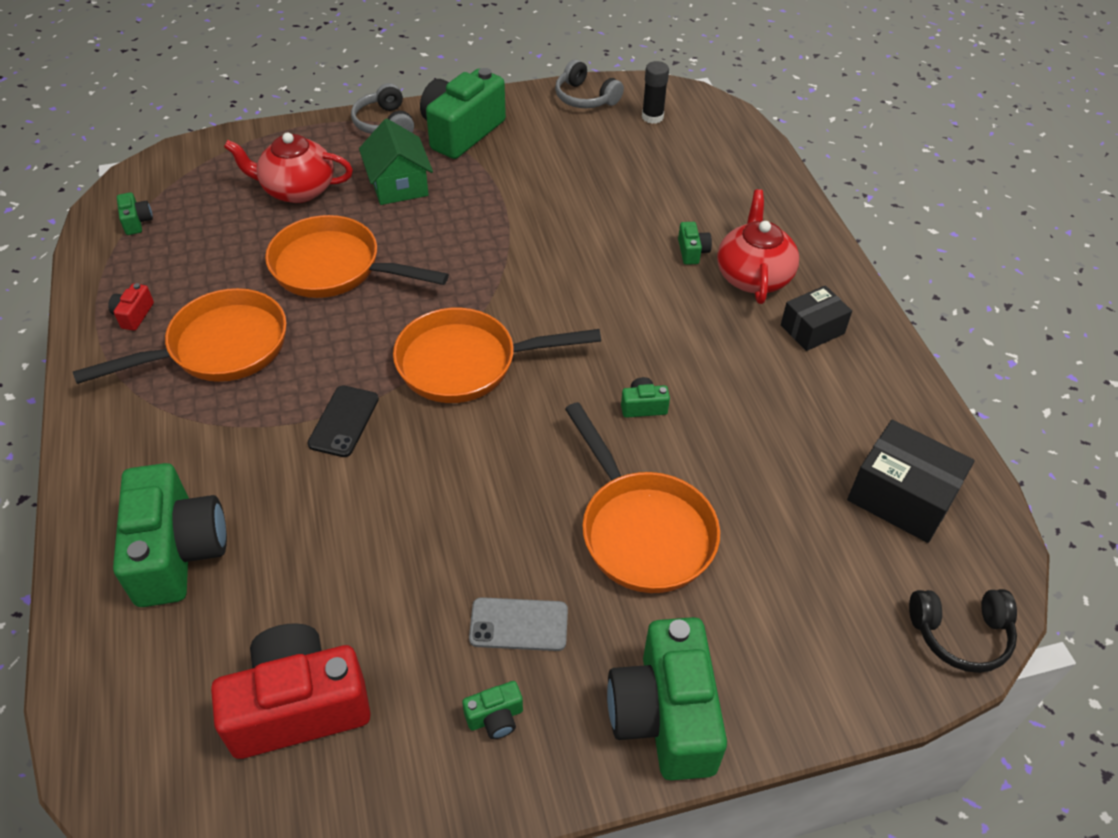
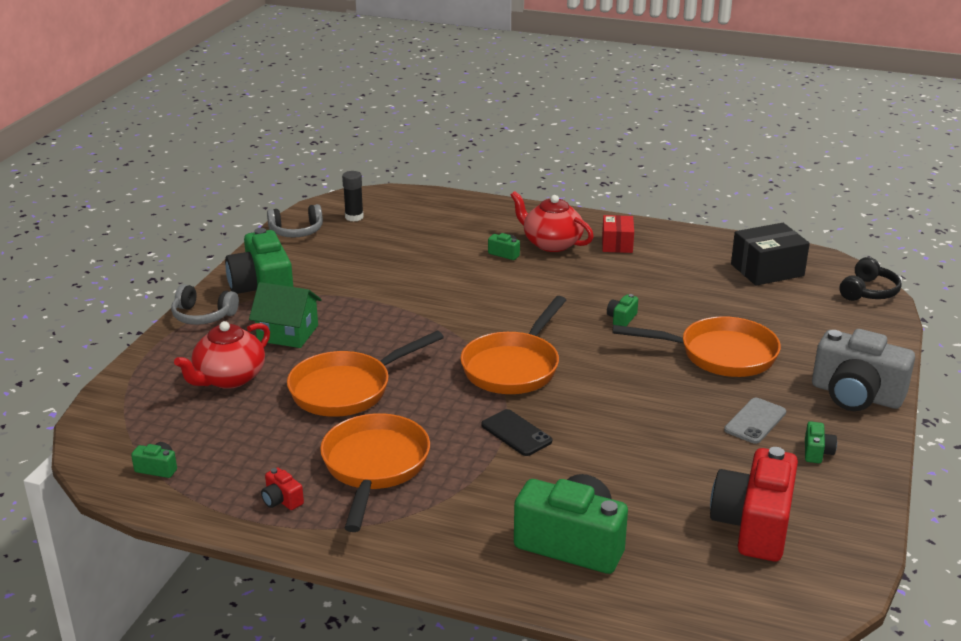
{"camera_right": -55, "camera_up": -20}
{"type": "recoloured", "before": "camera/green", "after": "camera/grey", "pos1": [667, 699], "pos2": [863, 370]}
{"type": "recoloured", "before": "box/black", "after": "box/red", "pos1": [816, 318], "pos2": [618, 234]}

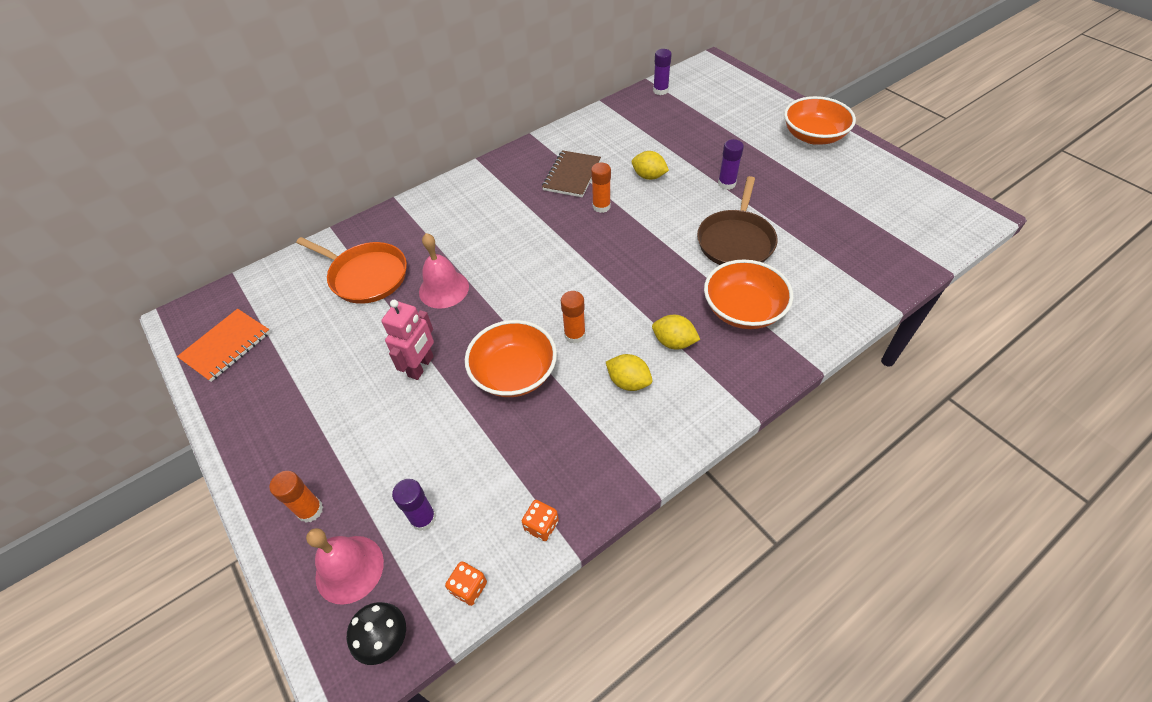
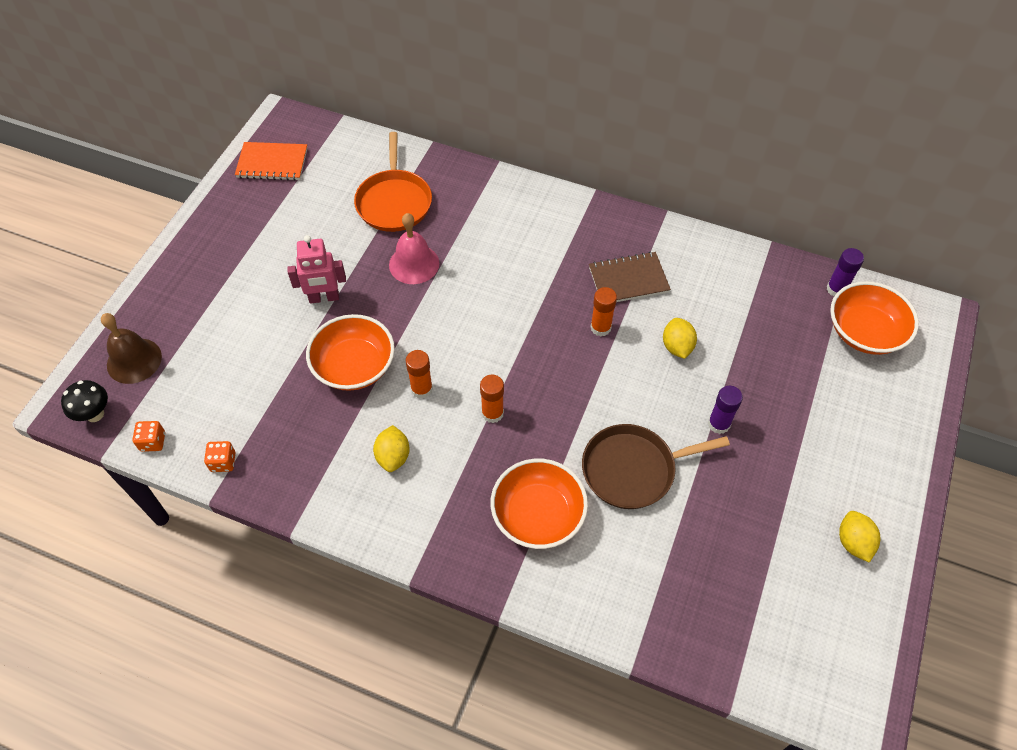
{"camera_right": 55, "camera_up": 5}
{"type": "removed", "before": "glue stick/purple", "pos1": [414, 505]}
{"type": "moved", "before": "glue stick/orange", "pos1": [296, 497], "pos2": [492, 399]}
{"type": "moved", "before": "lemon/yellow", "pos1": [676, 332], "pos2": [859, 537]}
{"type": "moved", "before": "bowl/orange", "pos1": [820, 120], "pos2": [874, 318]}
{"type": "recoloured", "before": "bell/pink", "after": "bell/brown", "pos1": [345, 566], "pos2": [131, 348]}

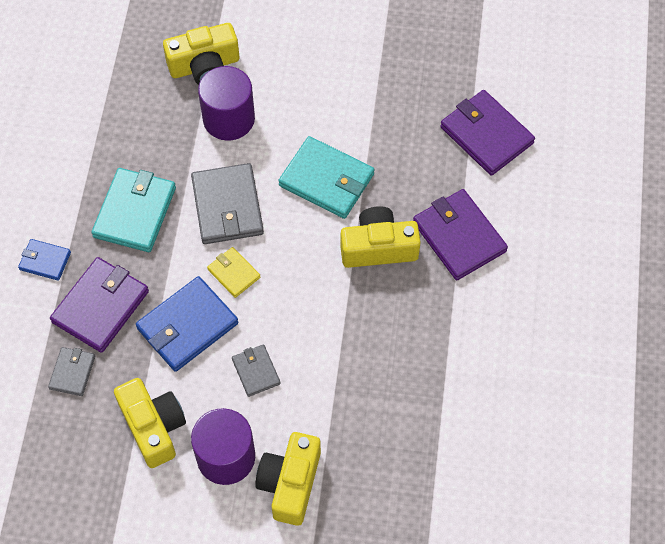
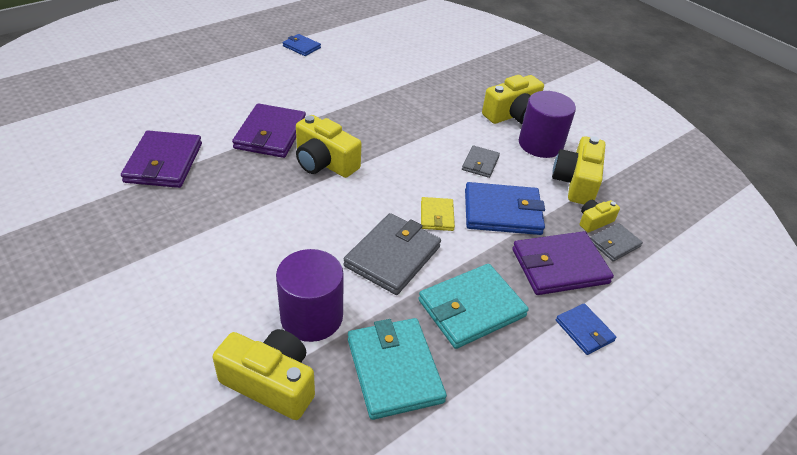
{"camera_right": -140, "camera_up": -20}
{"type": "added", "after": "wallet/blue", "pos2": [302, 45]}
{"type": "added", "after": "camera/yellow", "pos2": [599, 216]}
{"type": "moved", "before": "wallet/turquoise", "pos1": [326, 177], "pos2": [397, 369]}

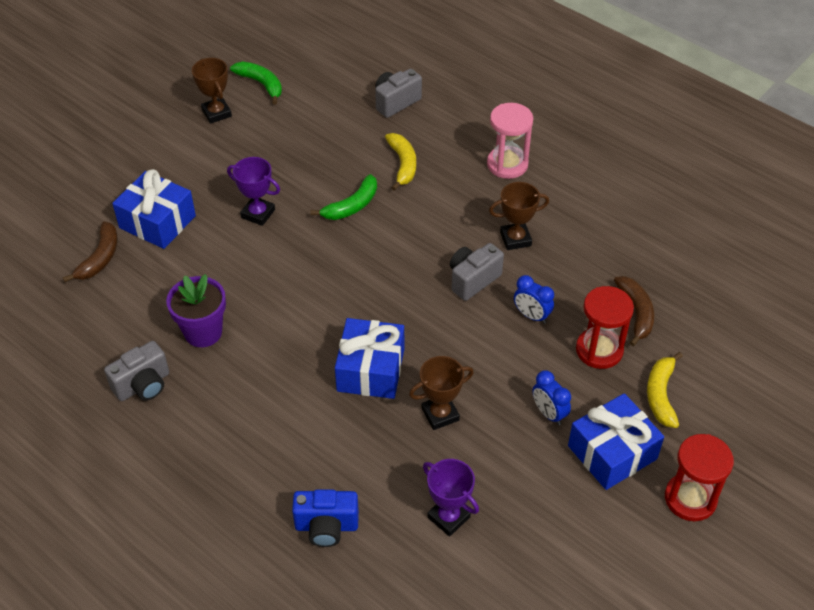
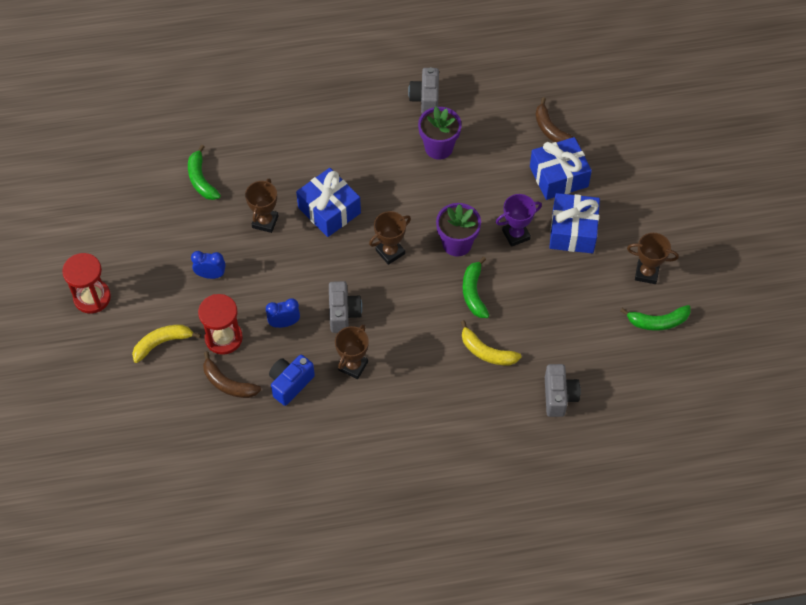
{"camera_right": 130, "camera_up": 10}
{"type": "removed", "before": "hourglass/pink", "pos1": [510, 141]}
{"type": "added", "after": "trophy/brown", "pos2": [390, 238]}
{"type": "added", "after": "flower pot/purple", "pos2": [458, 230]}
{"type": "moved", "before": "camera/blue", "pos1": [325, 518], "pos2": [292, 380]}
{"type": "moved", "before": "gift/blue", "pos1": [616, 441], "pos2": [574, 223]}
{"type": "replaced", "before": "trophy/purple", "after": "banana/green", "pos1": [451, 498], "pos2": [204, 172]}
{"type": "turned", "before": "banana/yellow", "pos1": [665, 390], "pos2": [166, 344], "turn": -75}

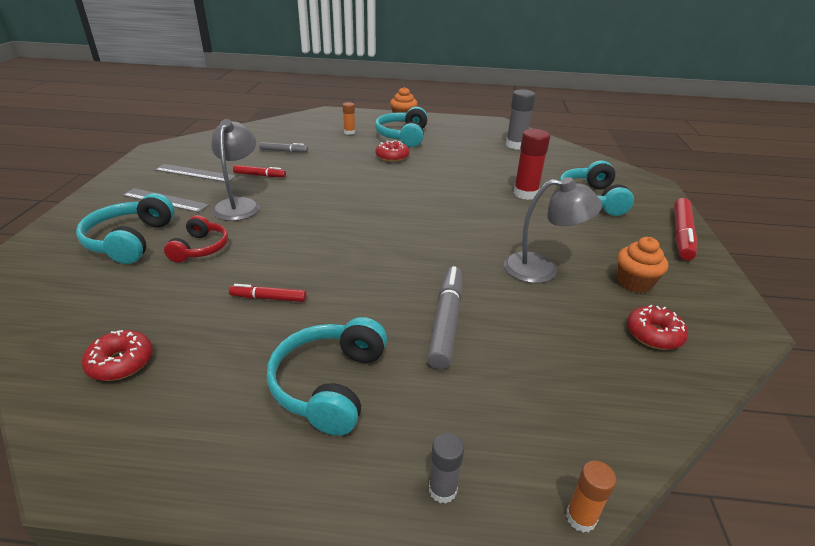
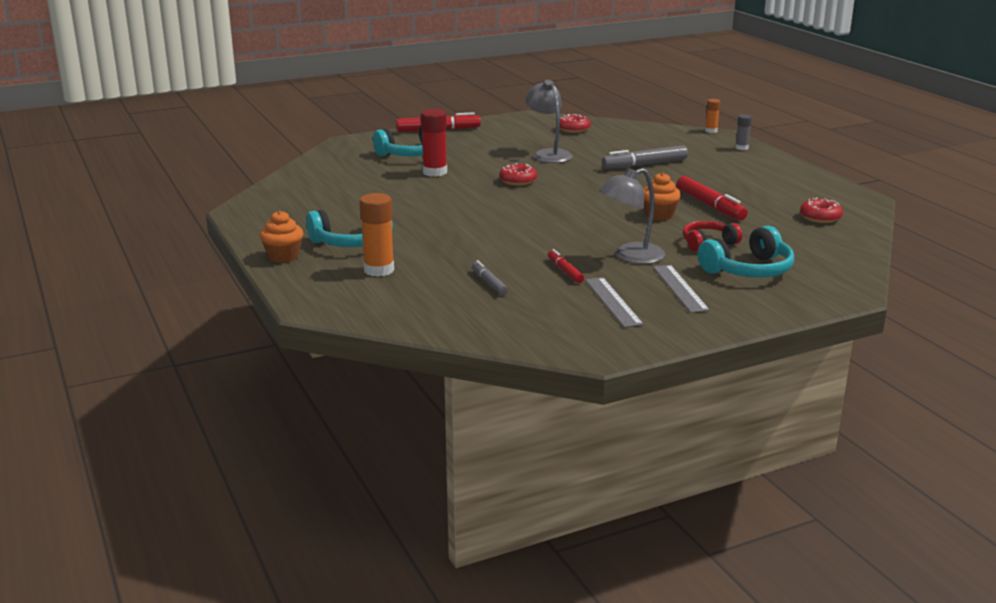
{"camera_right": -120, "camera_up": -10}
{"type": "removed", "before": "headphones/turquoise", "pos1": [327, 376]}
{"type": "removed", "before": "glue stick/grey", "pos1": [521, 119]}
{"type": "moved", "before": "donut/red", "pos1": [392, 151], "pos2": [518, 174]}
{"type": "moved", "before": "cupcake/orange", "pos1": [642, 265], "pos2": [662, 196]}
{"type": "resized", "before": "marker/red", "pos1": [268, 293], "pos2": [712, 198], "scale": 1.74}
{"type": "resized", "before": "glue stick/orange", "pos1": [349, 118], "pos2": [376, 235], "scale": 1.77}

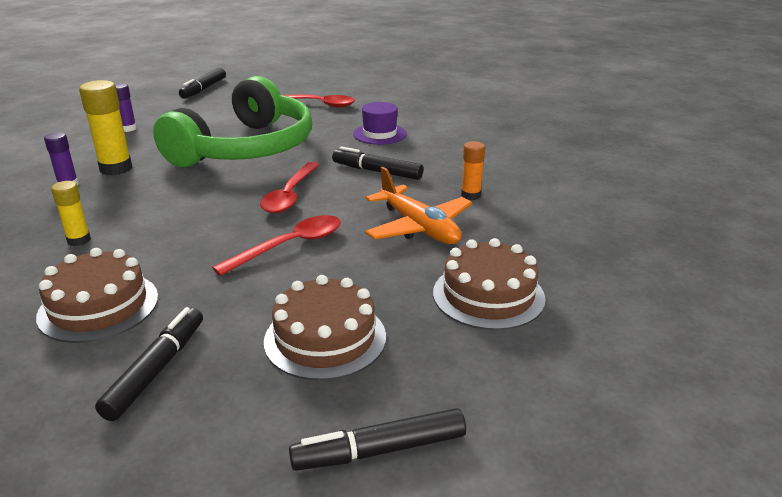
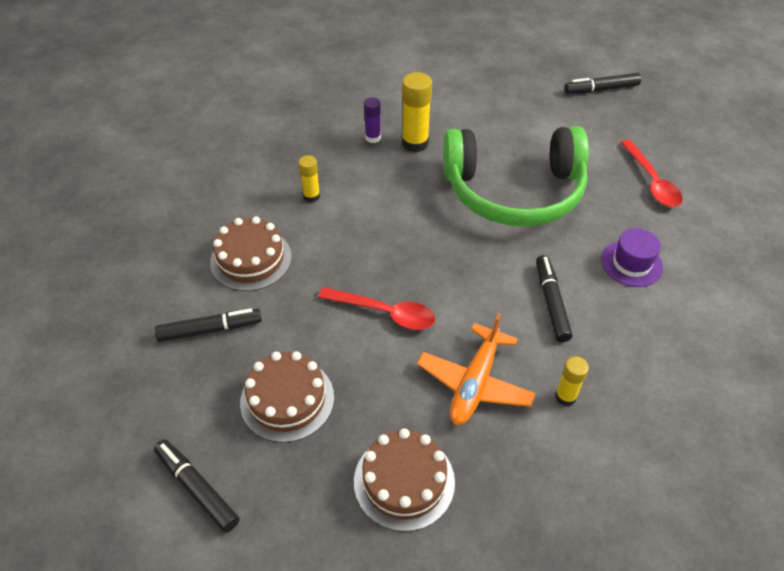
{"camera_right": 60, "camera_up": 20}
{"type": "removed", "before": "glue stick/purple", "pos1": [126, 107]}
{"type": "removed", "before": "spoon/red", "pos1": [289, 187]}
{"type": "recoloured", "before": "glue stick/orange", "after": "glue stick/yellow", "pos1": [473, 170], "pos2": [572, 381]}

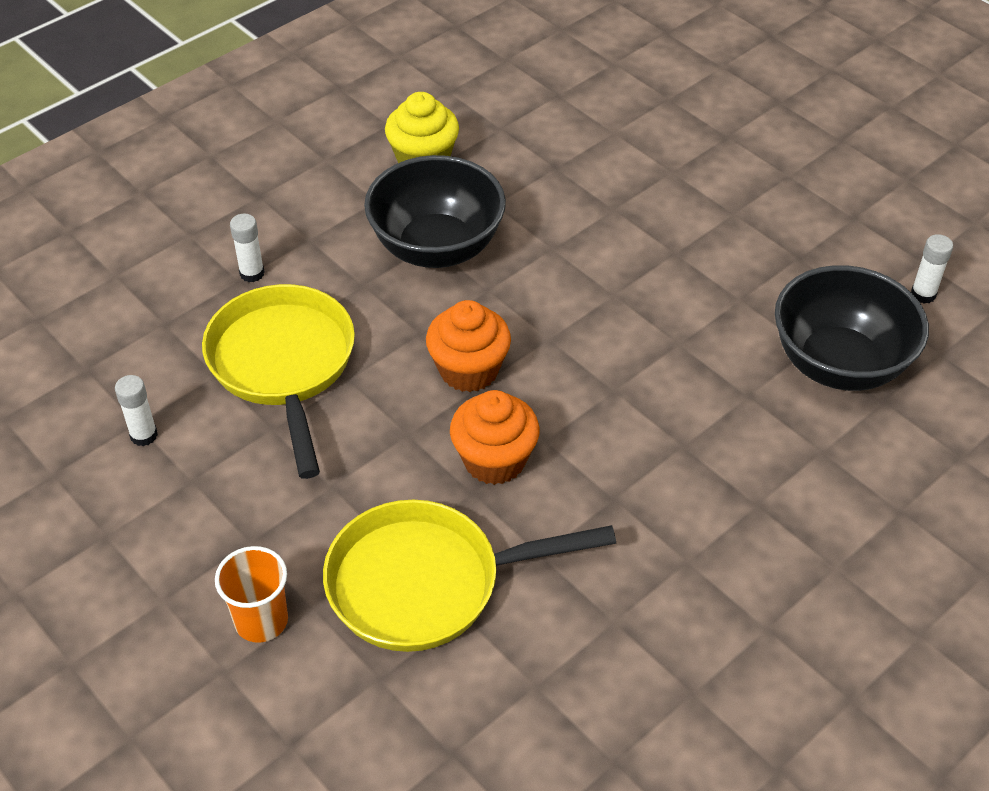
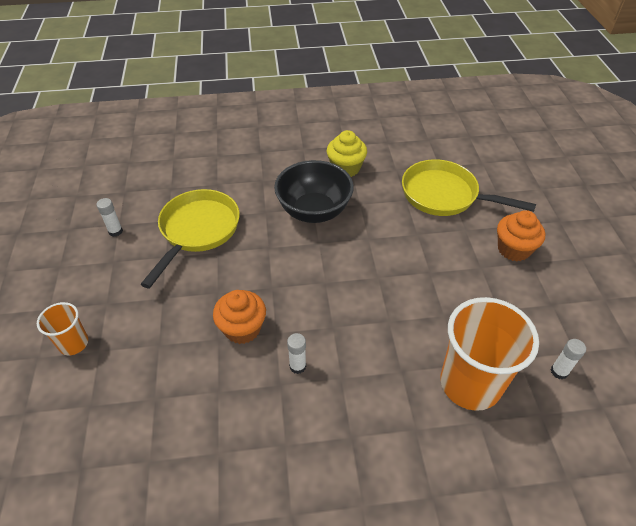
{"camera_right": 35, "camera_up": 0}
{"type": "moved", "before": "glue stick/white", "pos1": [247, 248], "pos2": [296, 353]}
{"type": "moved", "before": "pan/yellow", "pos1": [469, 576], "pos2": [469, 187]}
{"type": "moved", "before": "cupcake/orange", "pos1": [468, 346], "pos2": [521, 235]}
{"type": "replaced", "before": "bowl/black", "after": "cup/orange", "pos1": [852, 328], "pos2": [489, 354]}

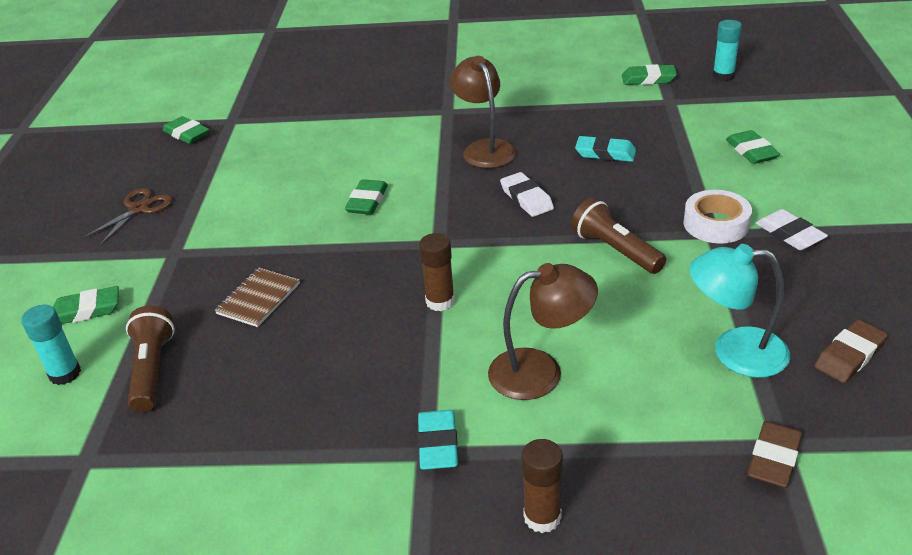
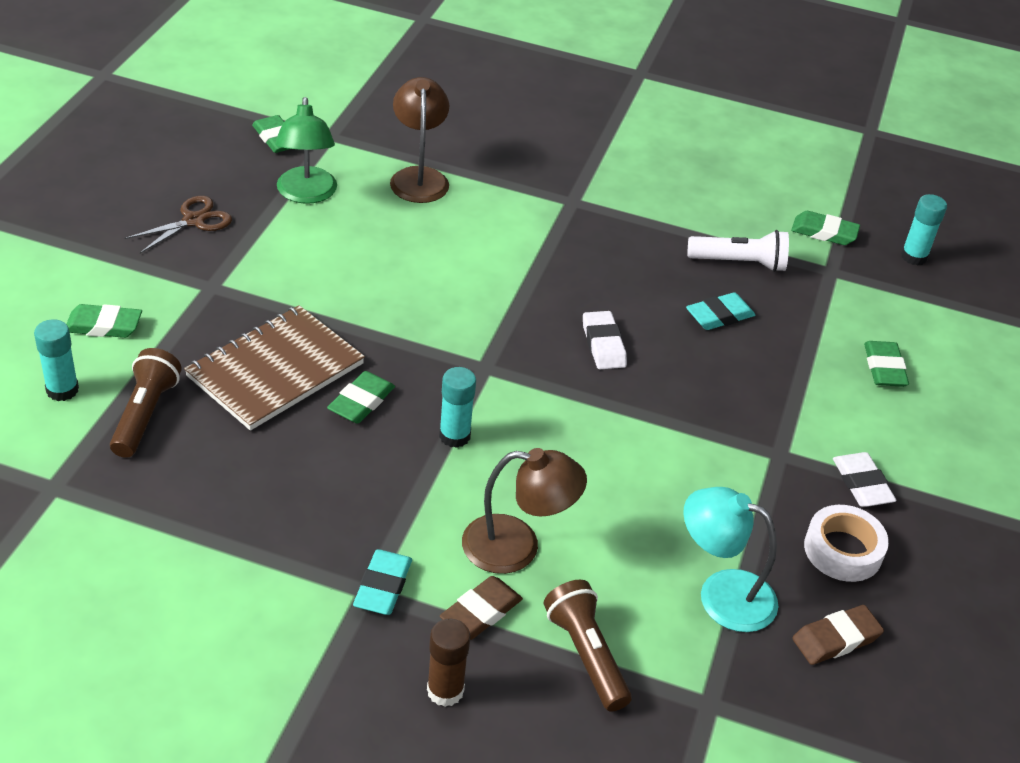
{"camera_right": 10, "camera_up": 5}
{"type": "added", "after": "lamp/green", "pos2": [306, 150]}
{"type": "added", "after": "flashlight/white", "pos2": [738, 251]}
{"type": "moved", "before": "eraser/green", "pos1": [366, 197], "pos2": [361, 397]}
{"type": "moved", "before": "lamp/brown", "pos1": [483, 112], "pos2": [419, 140]}
{"type": "moved", "before": "flashlight/brown", "pos1": [618, 236], "pos2": [588, 646]}
{"type": "moved", "before": "tape/white", "pos1": [718, 216], "pos2": [846, 543]}
{"type": "moved", "before": "eraser/brown", "pos1": [774, 454], "pos2": [481, 608]}
{"type": "recoloured", "before": "glue stick/brown", "after": "glue stick/turquoise", "pos1": [437, 272], "pos2": [457, 407]}
{"type": "turned", "before": "eraser/turquoise", "pos1": [605, 149], "pos2": [720, 311], "turn": -60}
{"type": "resized", "before": "notebook/brown", "pos1": [257, 297], "pos2": [274, 368], "scale": 1.85}

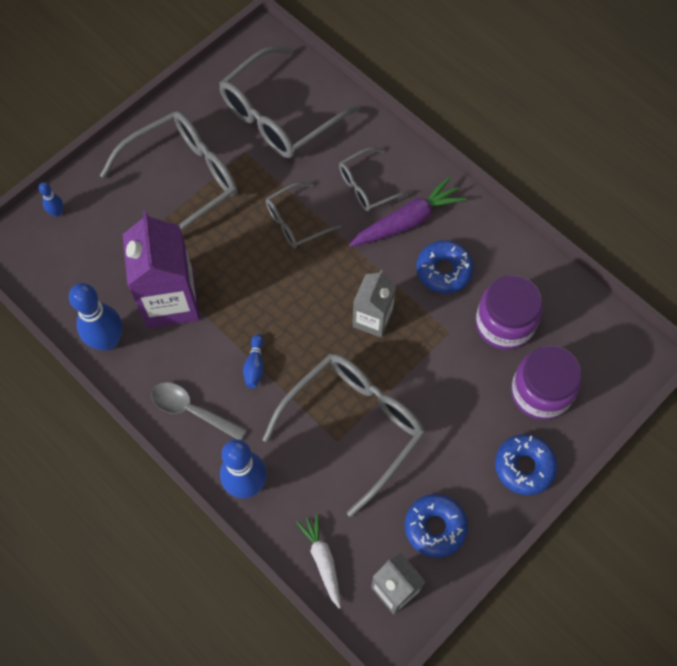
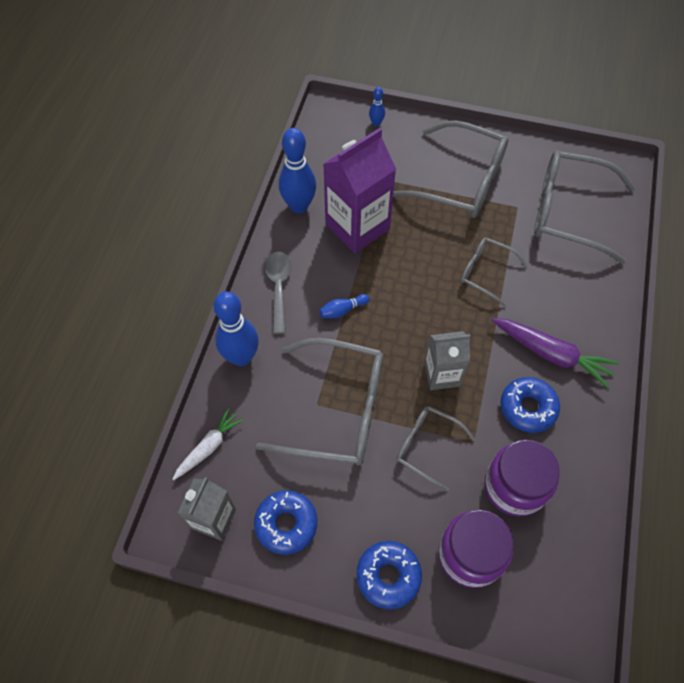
{"camera_right": 60, "camera_up": -5}
{"type": "moved", "before": "glasses/grey", "pos1": [376, 179], "pos2": [435, 448]}

